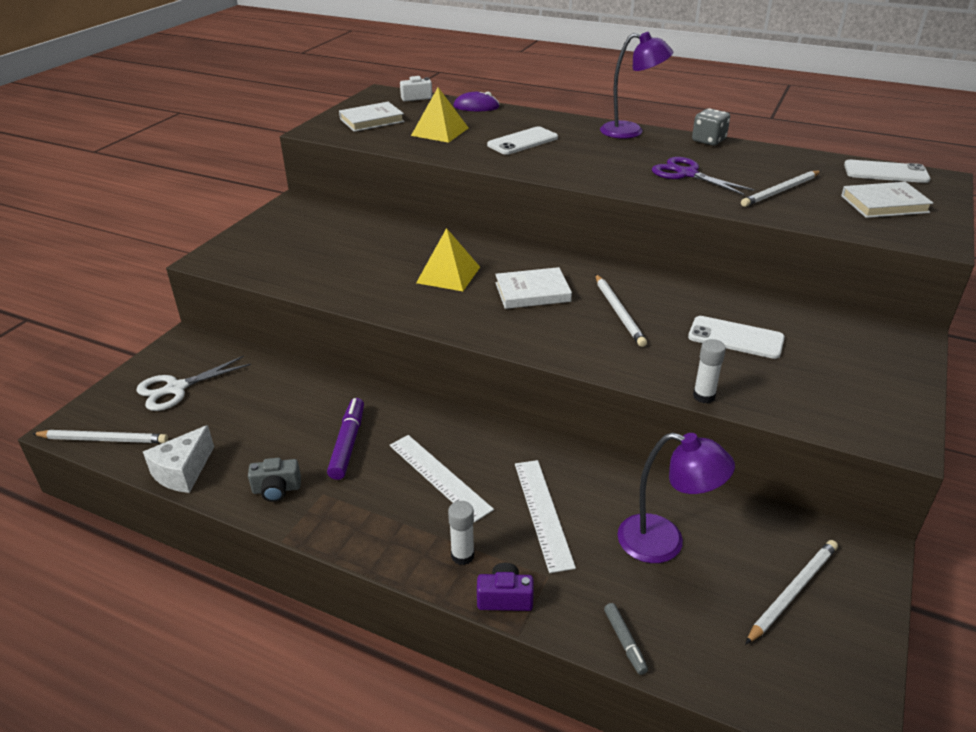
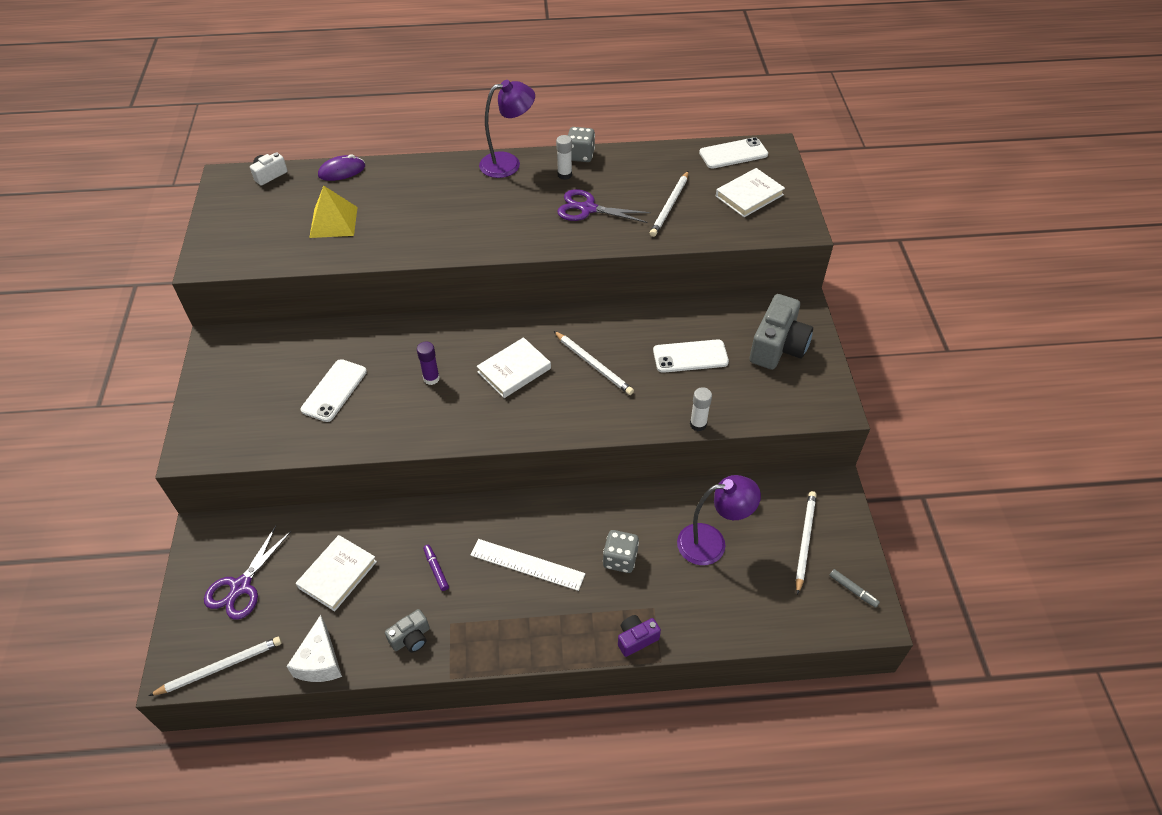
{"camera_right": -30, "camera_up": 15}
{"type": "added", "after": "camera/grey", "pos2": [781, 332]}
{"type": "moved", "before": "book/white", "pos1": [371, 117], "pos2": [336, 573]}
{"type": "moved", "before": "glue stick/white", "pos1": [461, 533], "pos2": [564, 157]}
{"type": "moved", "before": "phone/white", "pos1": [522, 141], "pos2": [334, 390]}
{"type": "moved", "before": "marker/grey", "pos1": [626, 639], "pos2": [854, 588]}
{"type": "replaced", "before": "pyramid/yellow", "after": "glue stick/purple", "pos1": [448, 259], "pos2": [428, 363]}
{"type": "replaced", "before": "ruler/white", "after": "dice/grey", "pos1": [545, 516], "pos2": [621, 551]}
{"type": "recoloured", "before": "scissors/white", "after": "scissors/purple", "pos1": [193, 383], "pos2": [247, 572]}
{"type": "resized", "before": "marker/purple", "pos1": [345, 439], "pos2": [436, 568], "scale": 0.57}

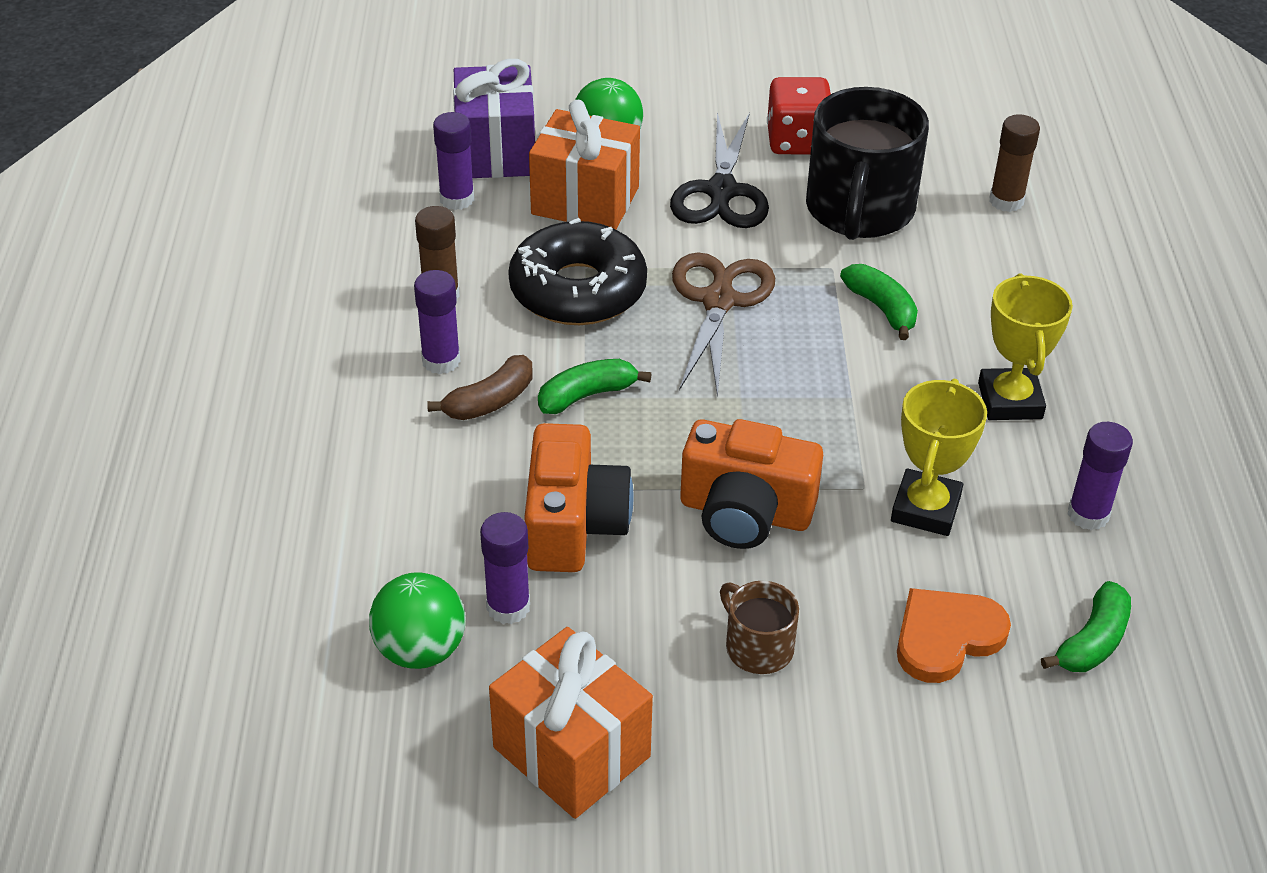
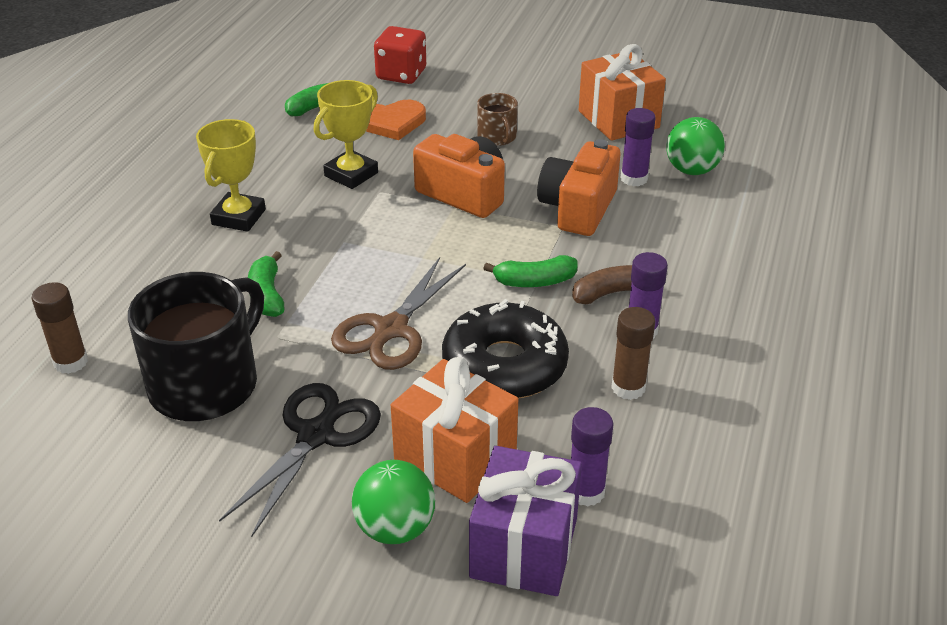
{"camera_right": -160, "camera_up": -5}
{"type": "removed", "before": "glue stick/purple", "pos1": [1100, 476]}
{"type": "moved", "before": "dice/red", "pos1": [799, 115], "pos2": [400, 55]}

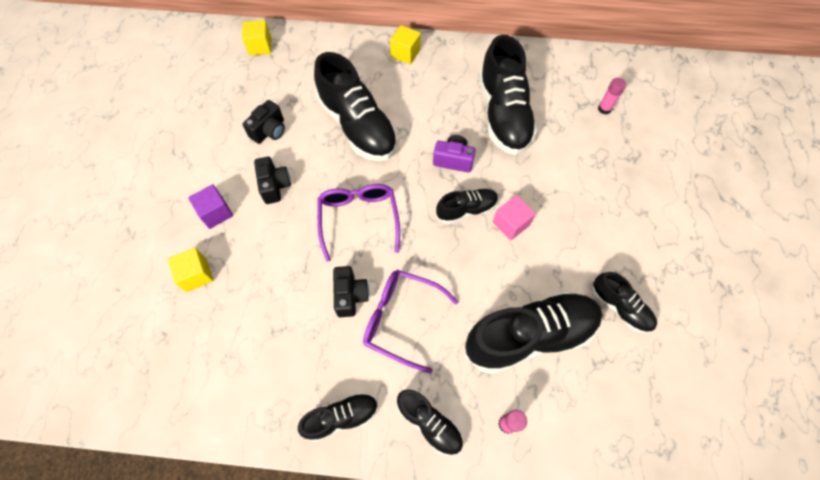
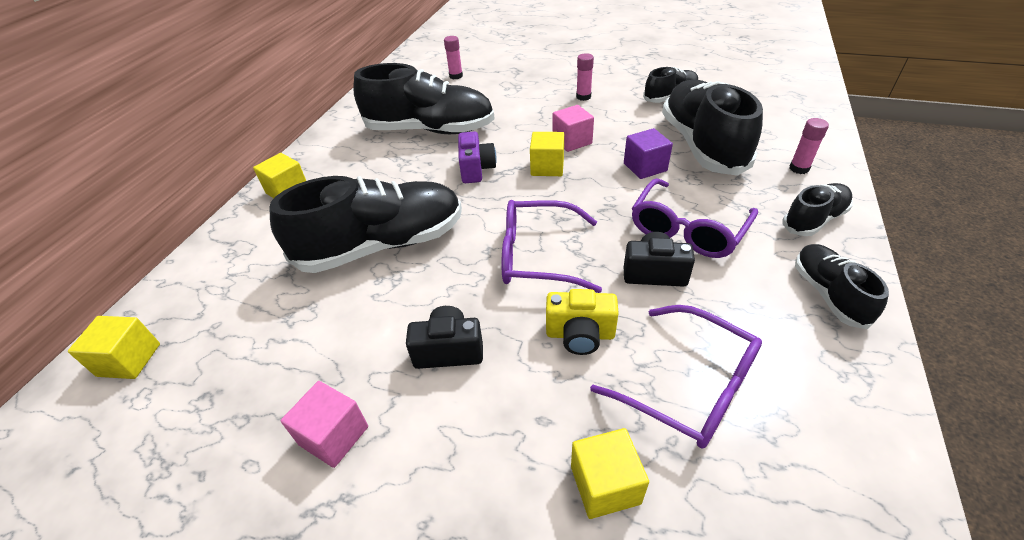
{"camera_right": -75, "camera_up": -20}
{"type": "removed", "before": "camera/black", "pos1": [264, 122]}
{"type": "added", "after": "cube/pink", "pos2": [324, 424]}
{"type": "added", "after": "camera/yellow", "pos2": [582, 322]}
{"type": "added", "after": "glue stick/pink", "pos2": [585, 77]}
{"type": "added", "after": "glasses/purple", "pos2": [676, 376]}
{"type": "moved", "before": "cube/purple", "pos1": [210, 206], "pos2": [648, 153]}
{"type": "replaced", "before": "shoe/black", "after": "cube/yellow", "pos1": [467, 206], "pos2": [547, 154]}
{"type": "turned", "before": "camera/purple", "pos1": [454, 154], "pos2": [477, 157], "turn": 150}

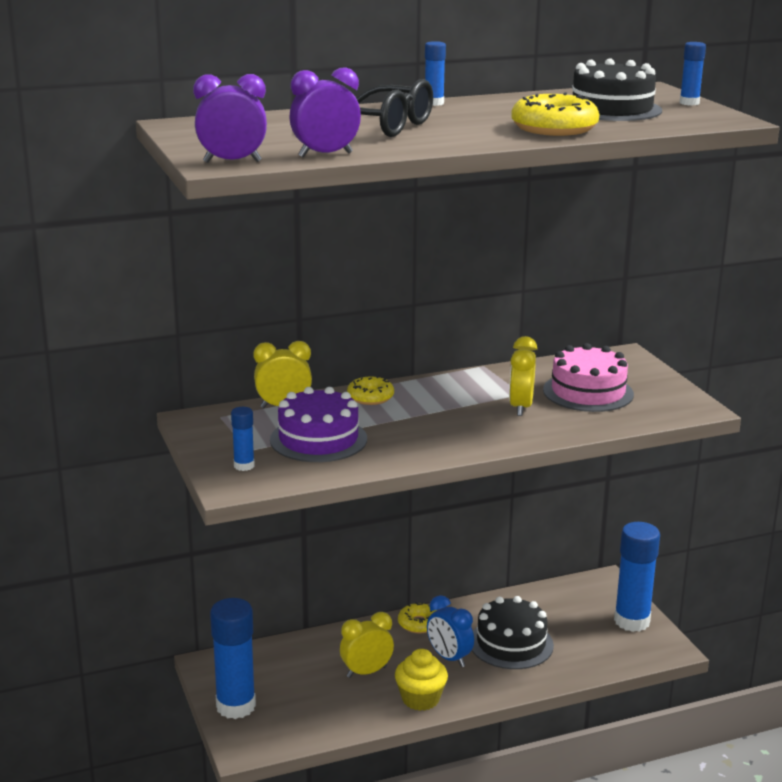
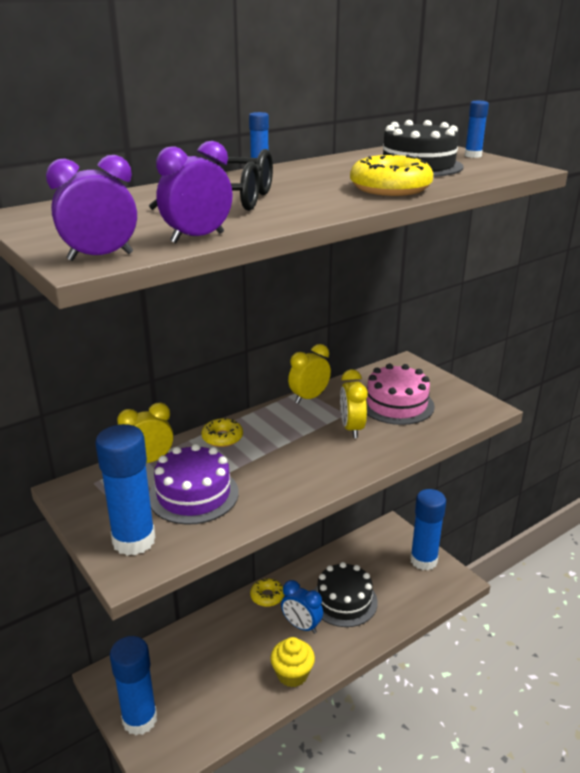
{"camera_right": -15, "camera_up": 5}
{"type": "moved", "before": "clock/yellow", "pos1": [367, 645], "pos2": [309, 374]}
{"type": "resized", "before": "glue stick/blue", "pos1": [243, 439], "pos2": [125, 490], "scale": 2.13}

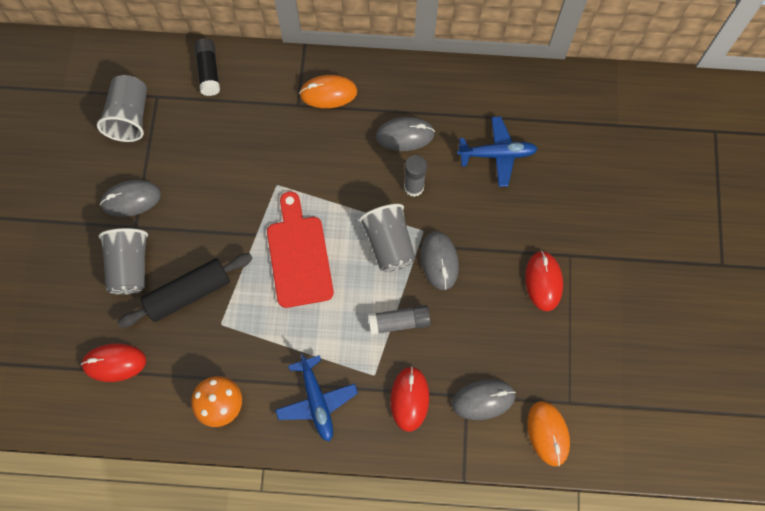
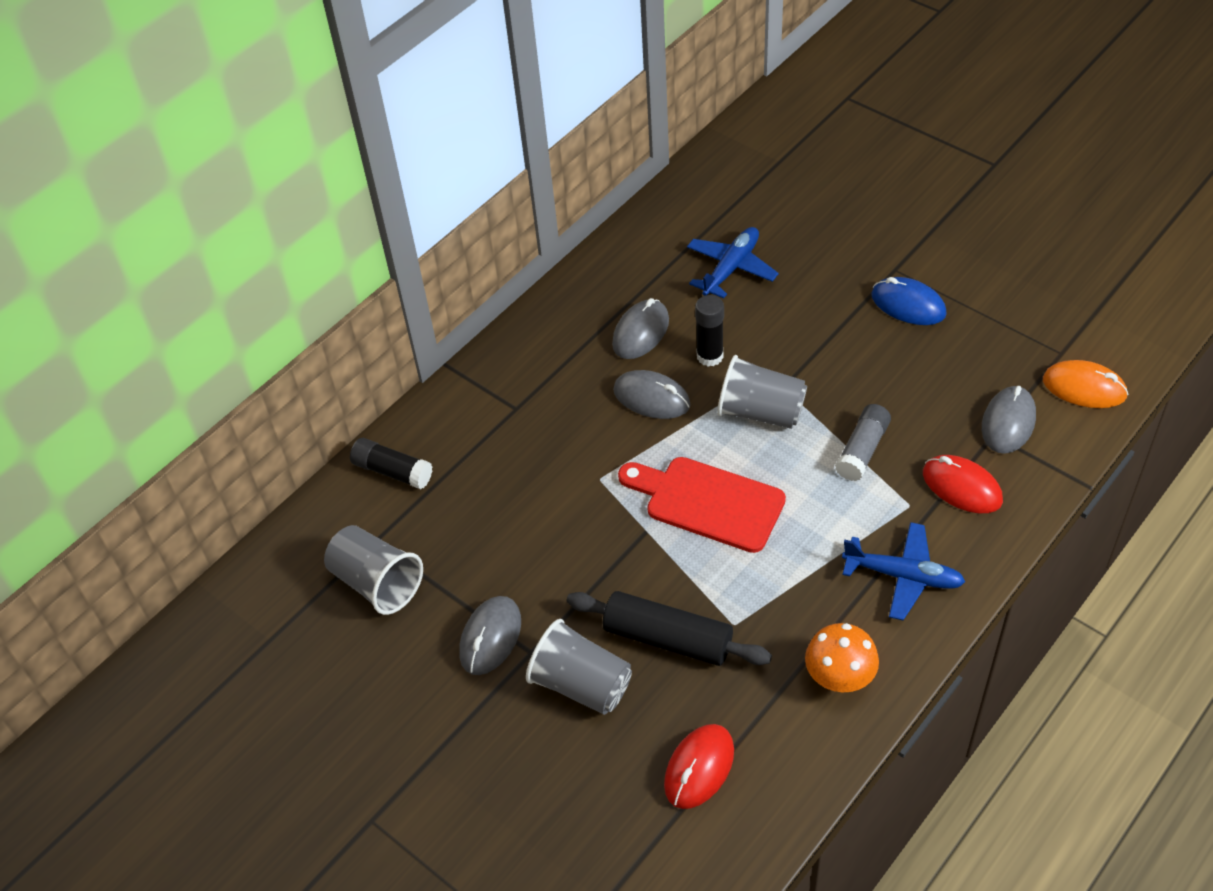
{"camera_right": -50, "camera_up": -20}
{"type": "removed", "before": "mouse/orange", "pos1": [328, 91]}
{"type": "moved", "before": "mouse/grey", "pos1": [440, 260], "pos2": [652, 394]}
{"type": "recoloured", "before": "glue stick/grey", "after": "glue stick/black", "pos1": [415, 176], "pos2": [709, 331]}
{"type": "recoloured", "before": "mouse/red", "after": "mouse/blue", "pos1": [544, 281], "pos2": [909, 301]}
{"type": "turned", "before": "rolling pin/black", "pos1": [185, 290], "pos2": [669, 628], "turn": -75}

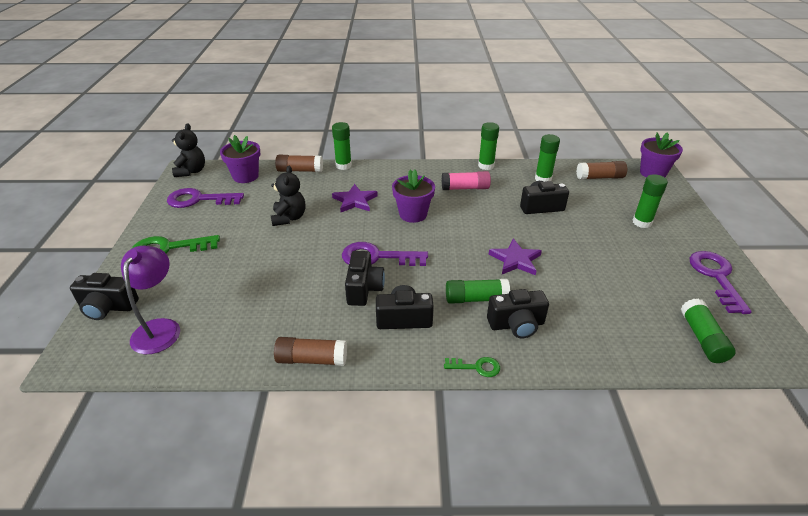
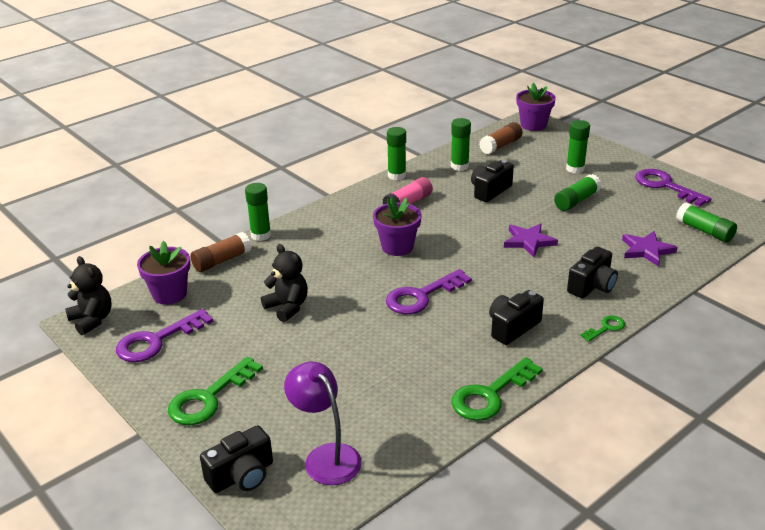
{"camera_right": -40, "camera_up": -5}
{"type": "removed", "before": "camera/black", "pos1": [365, 278]}
{"type": "moved", "before": "star/purple", "pos1": [355, 198], "pos2": [650, 249]}
{"type": "moved", "before": "glue stick/green", "pos1": [478, 291], "pos2": [577, 192]}
{"type": "replaced", "before": "glue stick/brown", "after": "key/green", "pos1": [310, 351], "pos2": [497, 389]}

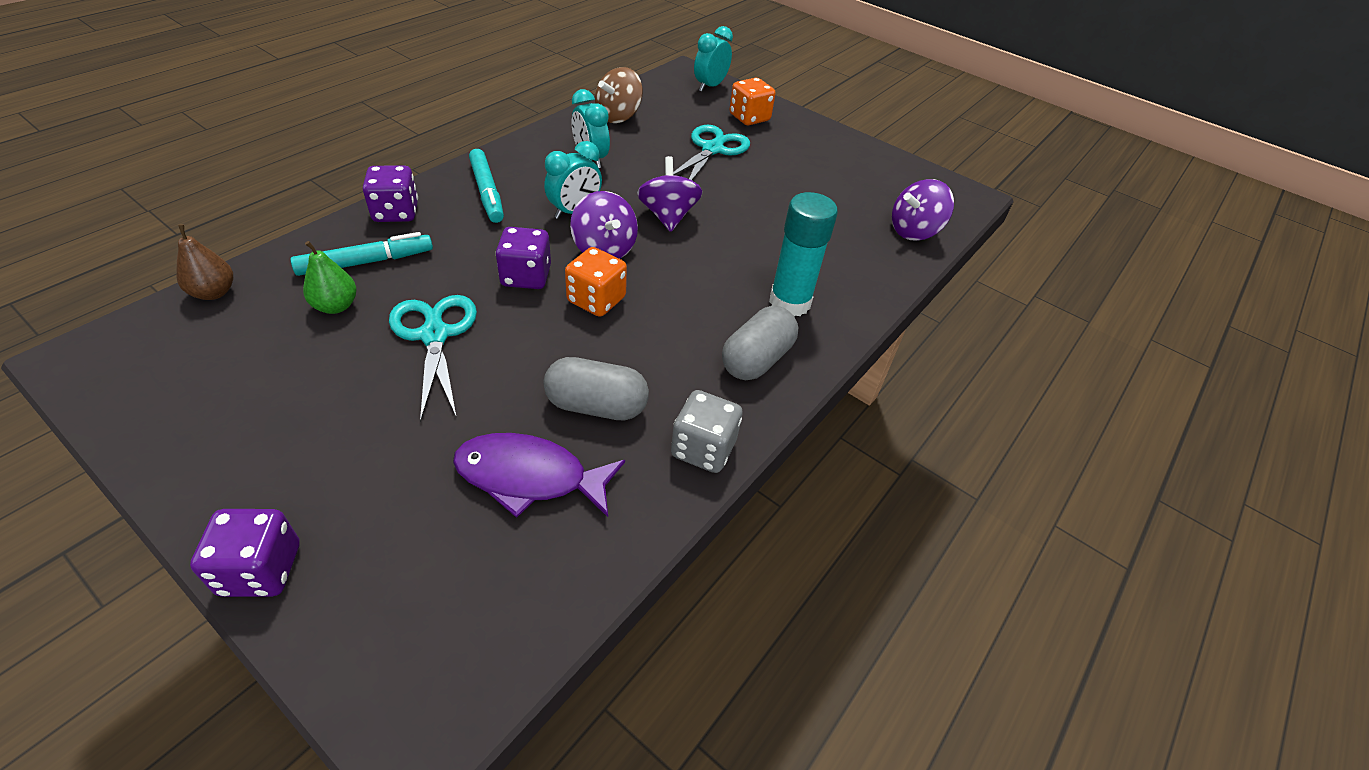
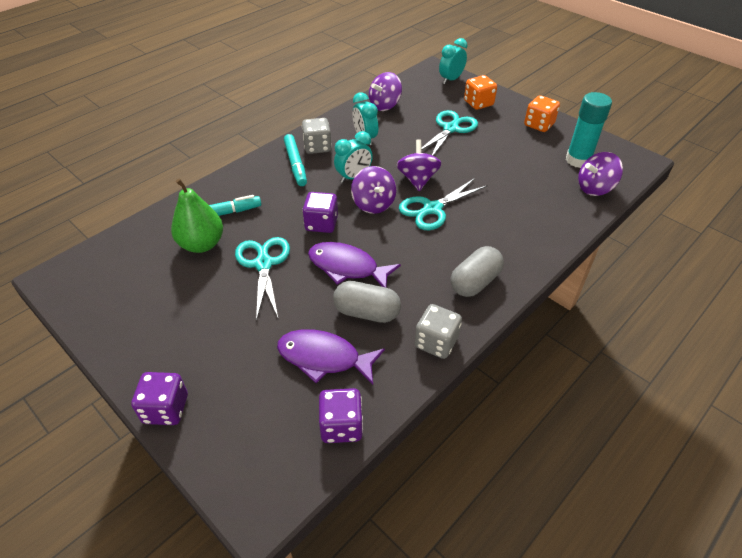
{"camera_right": 10, "camera_up": 0}
{"type": "removed", "before": "pear/brown", "pos1": [204, 262]}
{"type": "added", "after": "dice/grey", "pos2": [317, 136]}
{"type": "added", "after": "fish/purple", "pos2": [354, 264]}
{"type": "added", "after": "scissors/turquoise", "pos2": [443, 204]}
{"type": "moved", "before": "dice/purple", "pos1": [390, 193], "pos2": [341, 415]}
{"type": "moved", "before": "dice/orange", "pos1": [596, 282], "pos2": [542, 113]}
{"type": "moved", "before": "glue stick/turquoise", "pos1": [803, 254], "pos2": [589, 130]}
{"type": "recoloured", "before": "spinning top/brown", "after": "spinning top/purple", "pos1": [619, 95], "pos2": [385, 91]}
{"type": "resized", "before": "pear/green", "pos1": [330, 277], "pos2": [197, 215], "scale": 1.61}

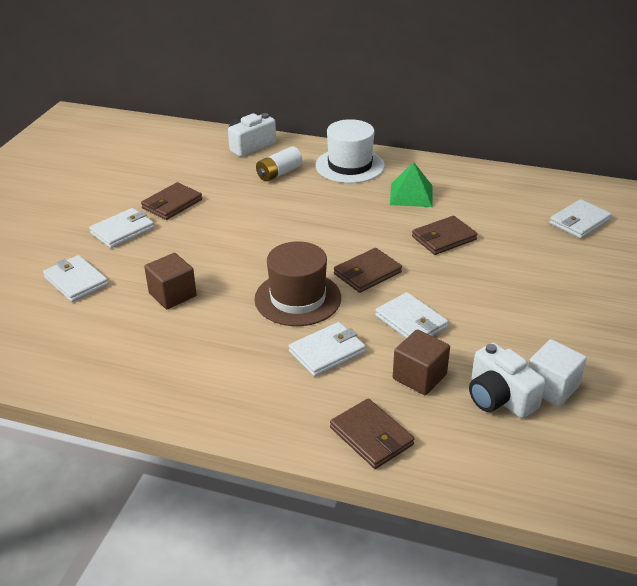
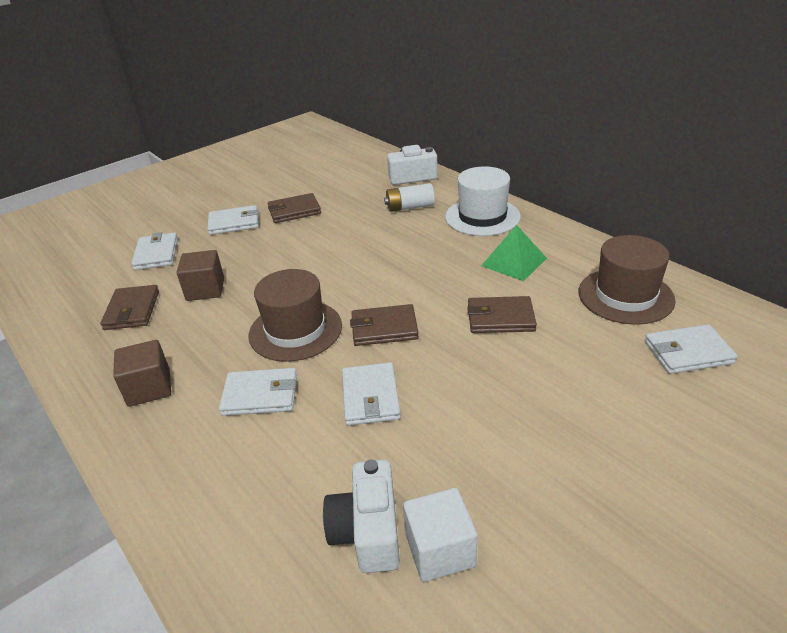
{"camera_right": 35, "camera_up": 0}
{"type": "added", "after": "hat/brown", "pos2": [627, 280]}
{"type": "moved", "before": "wallet/brown", "pos1": [372, 433], "pos2": [129, 307]}
{"type": "moved", "before": "cube/brown", "pos1": [421, 362], "pos2": [142, 373]}

